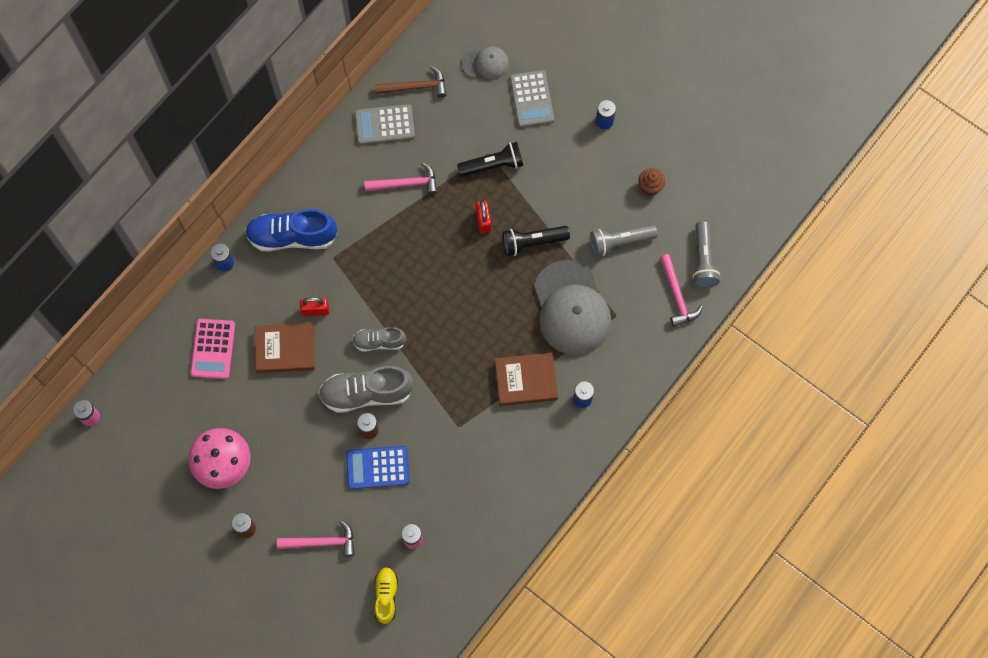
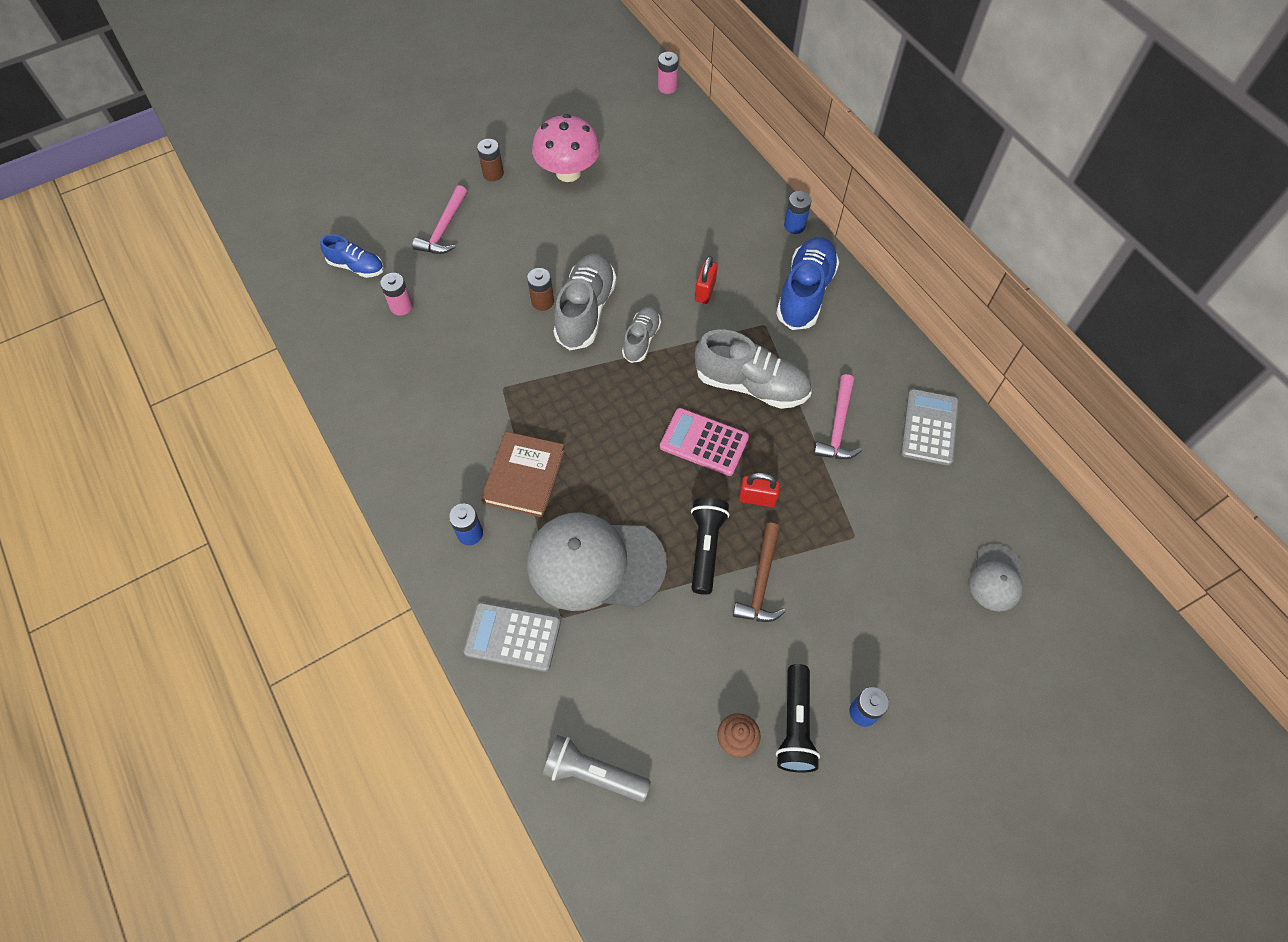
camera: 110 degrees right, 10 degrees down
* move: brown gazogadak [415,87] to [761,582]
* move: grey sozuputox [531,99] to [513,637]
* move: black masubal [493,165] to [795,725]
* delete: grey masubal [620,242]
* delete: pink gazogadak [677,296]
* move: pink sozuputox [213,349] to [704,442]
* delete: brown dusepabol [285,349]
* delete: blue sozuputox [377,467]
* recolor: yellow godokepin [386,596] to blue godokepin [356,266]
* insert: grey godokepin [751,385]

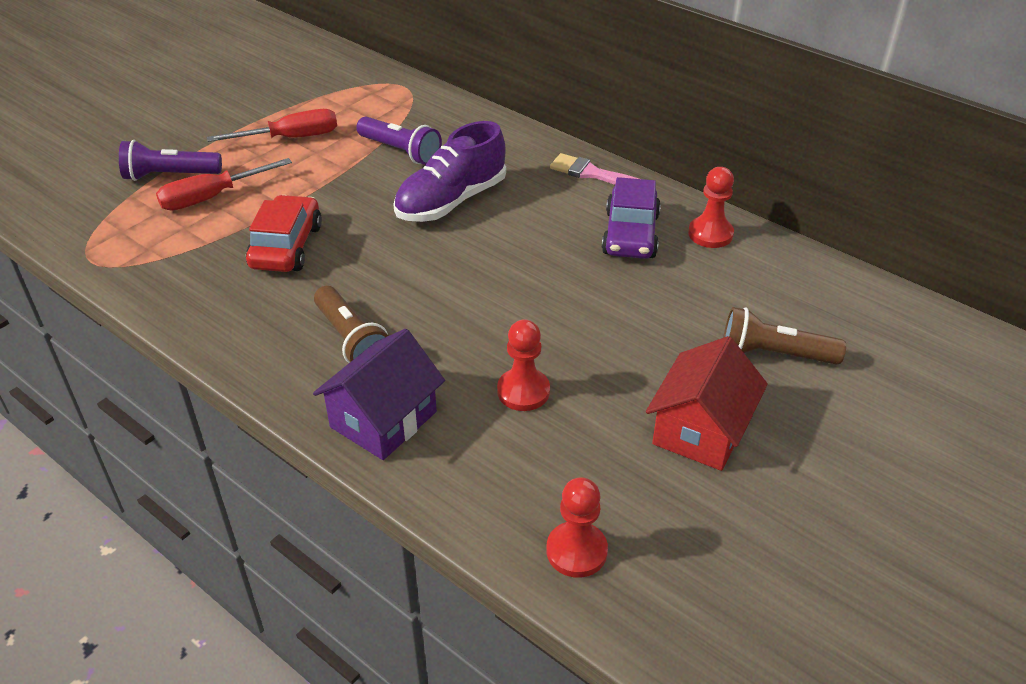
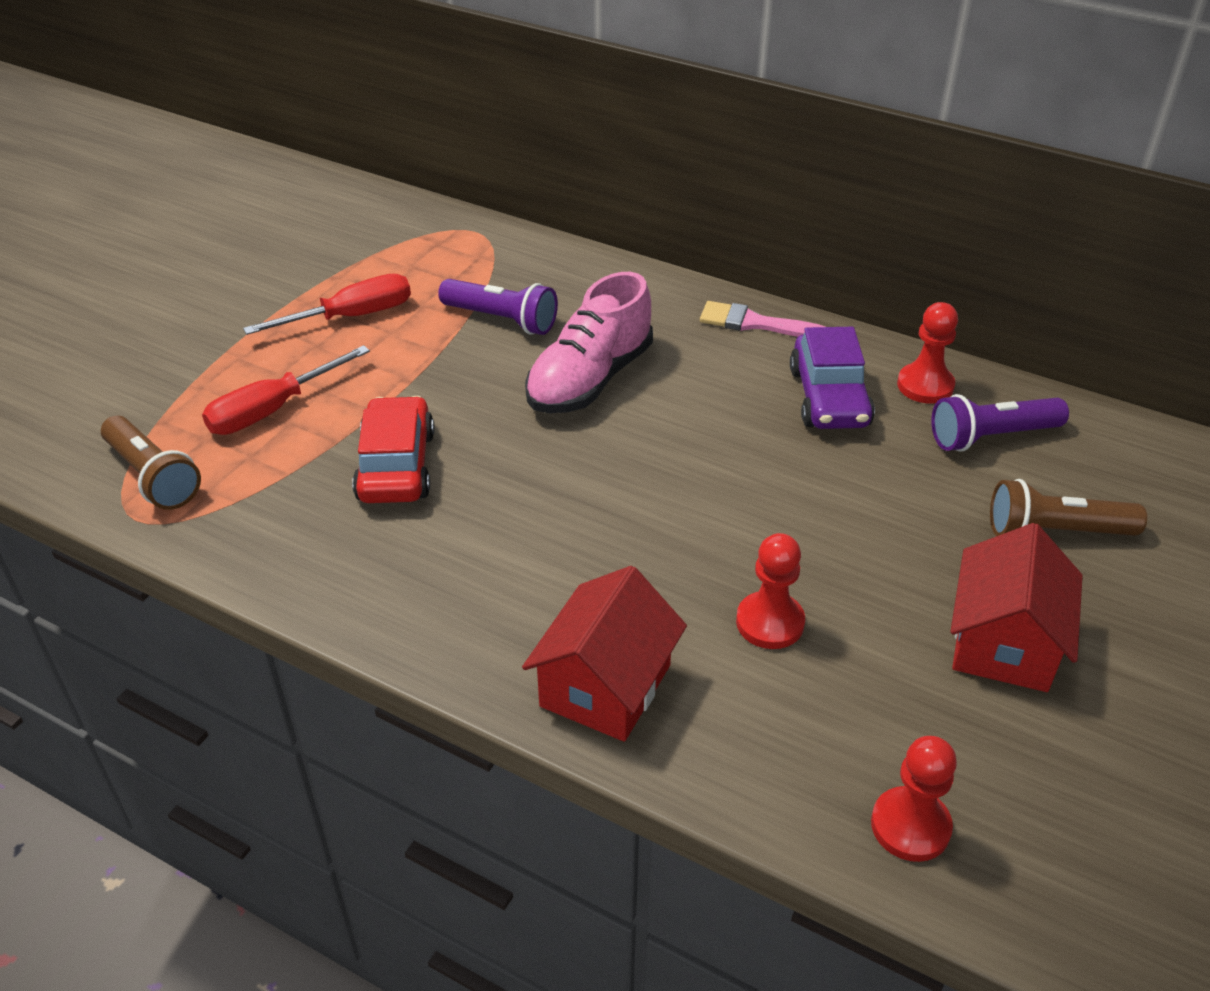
camera: 10 degrees left, 0 degrees up
* recolor: purple godokepin [451,201] to pink godokepin [590,379]
* move: purple masubal [170,176] to [991,437]
* move: brown masubal [352,340] to [153,477]
* recolor: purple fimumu [383,419] to red fimumu [605,686]

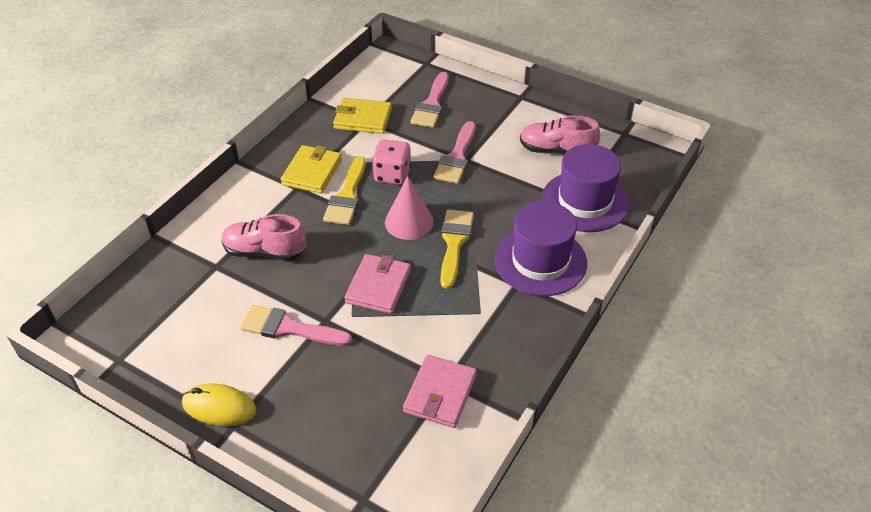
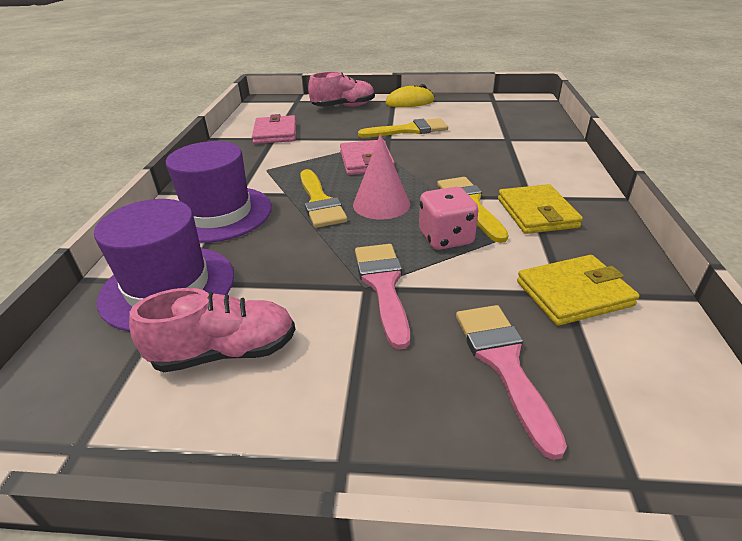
camera: 155 degrees right, 10 degrees down
* move: pink godokepin [264,251] to [343,107]
* recolor: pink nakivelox [289,328] to yellow nakivelox [409,130]

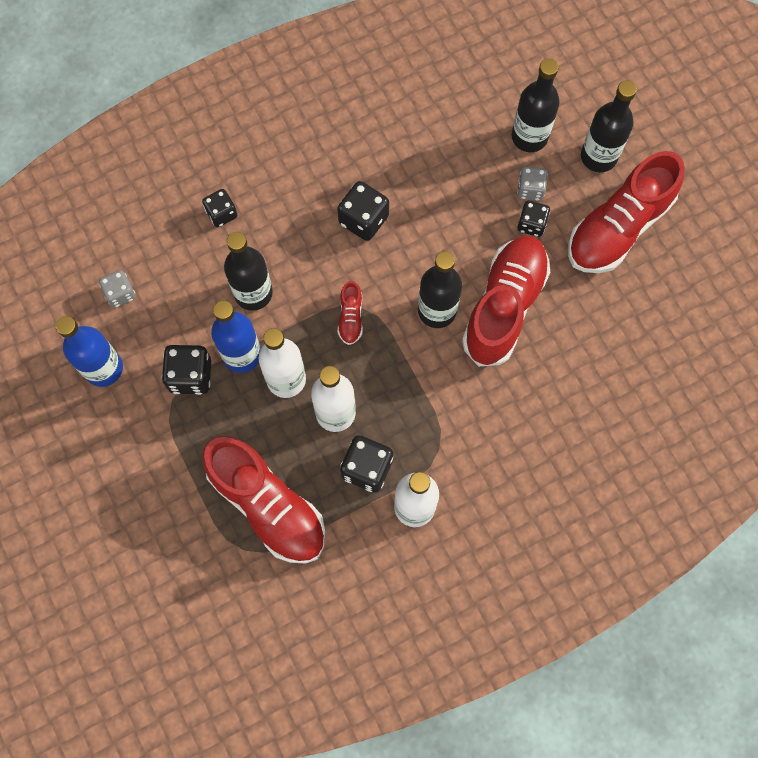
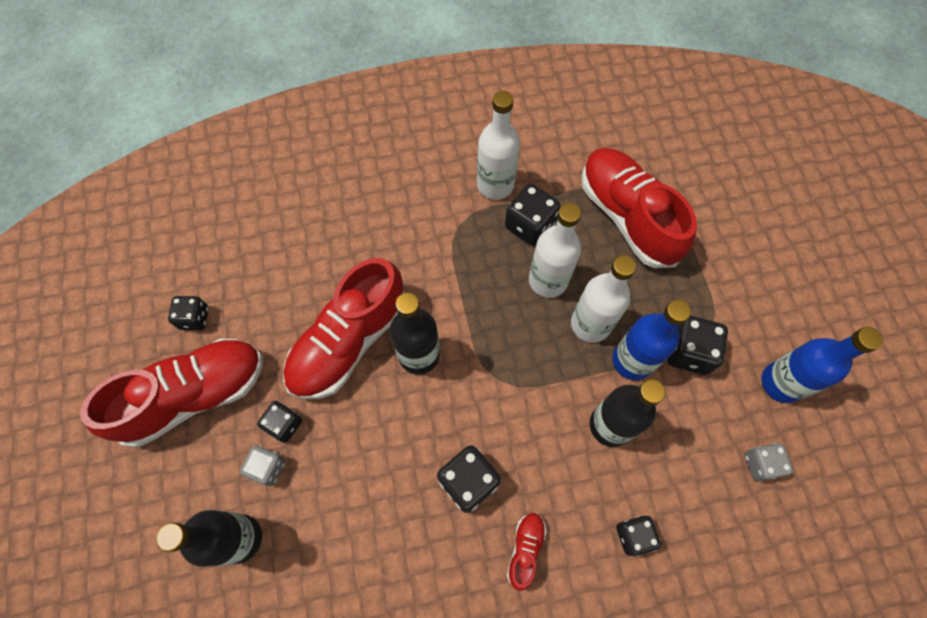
camera: 165 degrees left, 5 degrees down
* delete: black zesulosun [598,157]
* move: red godokepin [350,317] to [525,549]
* insert: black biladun [194,318]

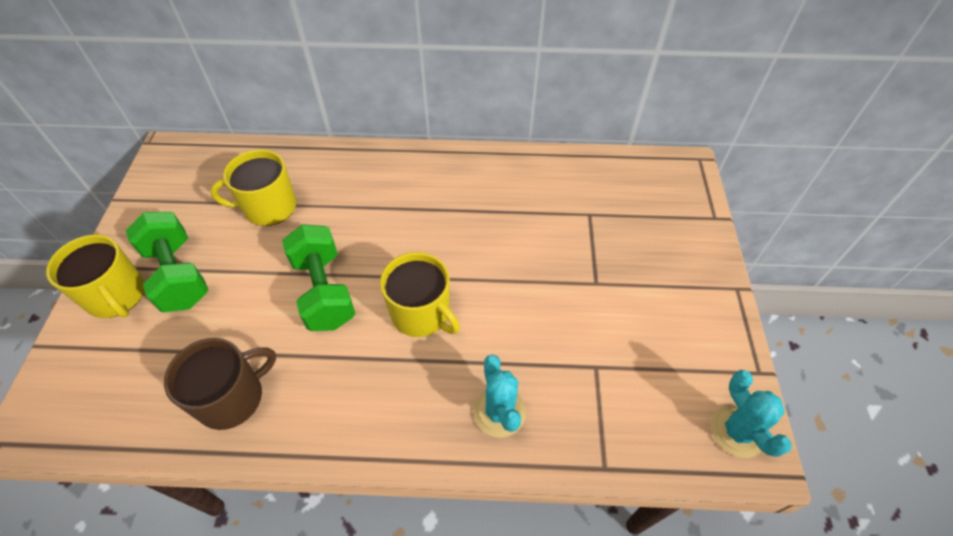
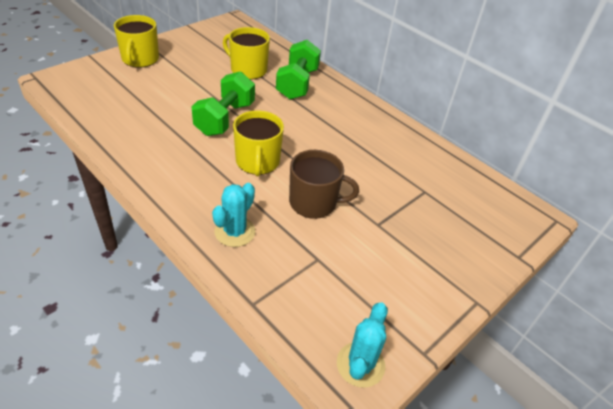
camera: 40 degrees right, 10 degrees down
* move: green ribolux [178,275] to [297,84]
* move: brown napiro [232,397] to [314,202]

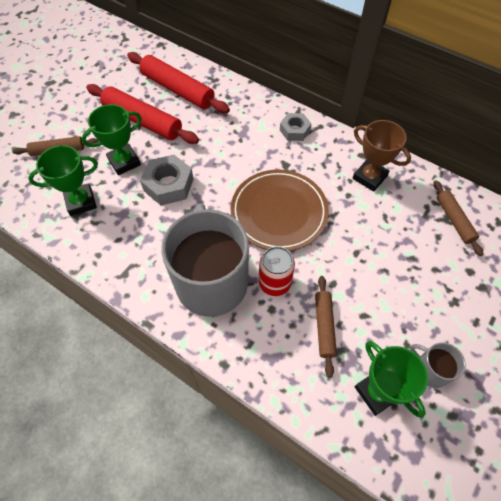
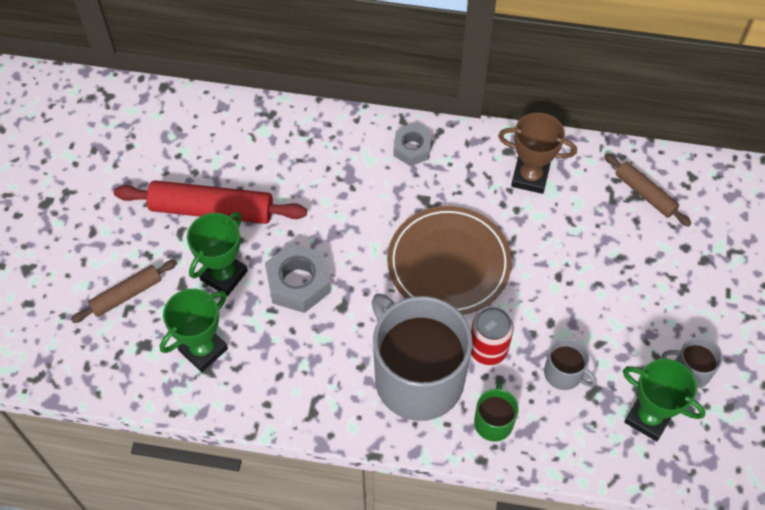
camera: 25 degrees left, 0 degrees up
* delete: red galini [177,90]
* replace: brown galini [324,326] to grey napiro [564,374]
* insert: green napiro [493,421]

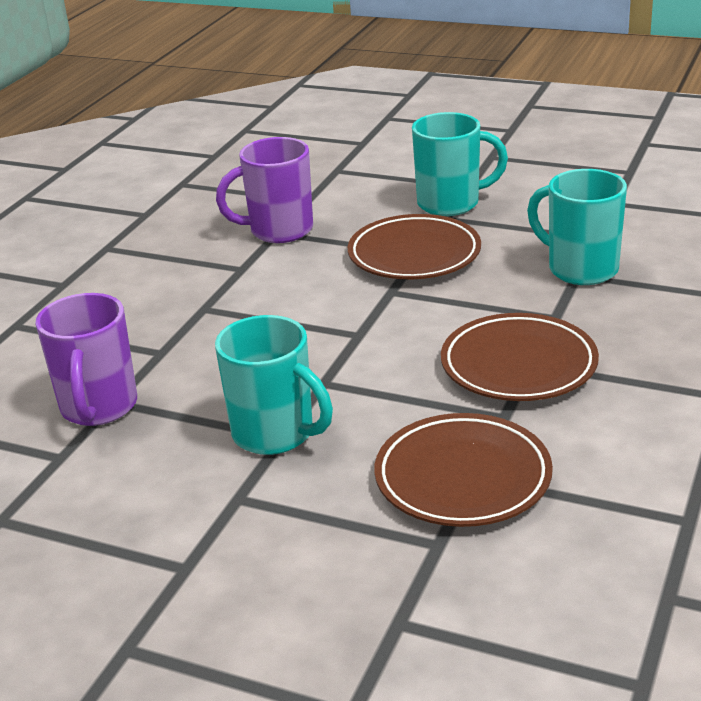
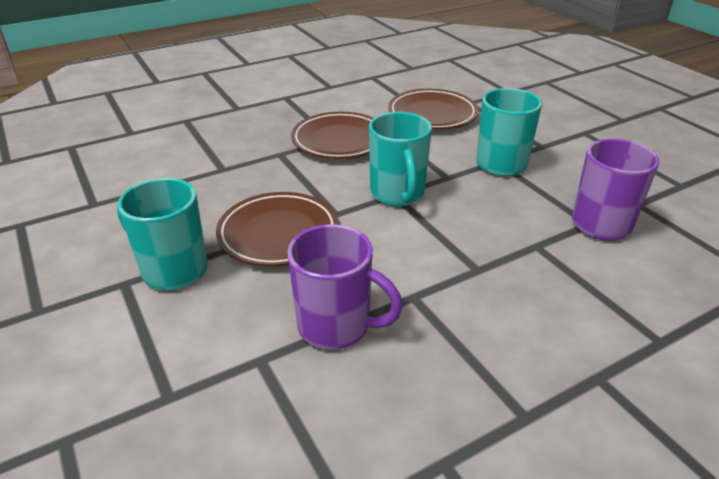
camera: 145 degrees left, 5 degrees up
* move: turquoise napiro [580,269] to [398,194]

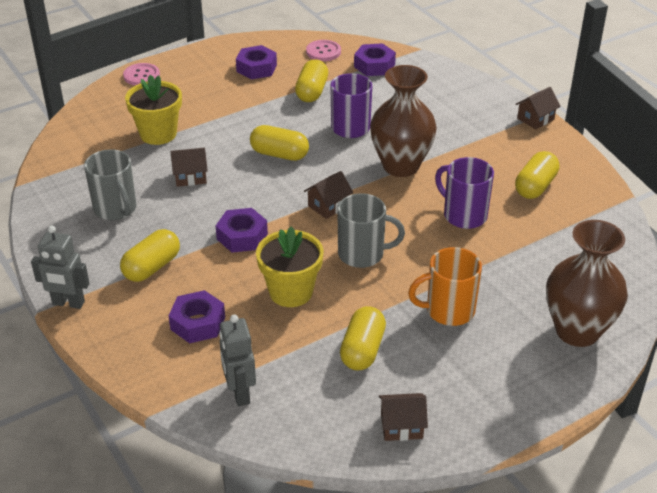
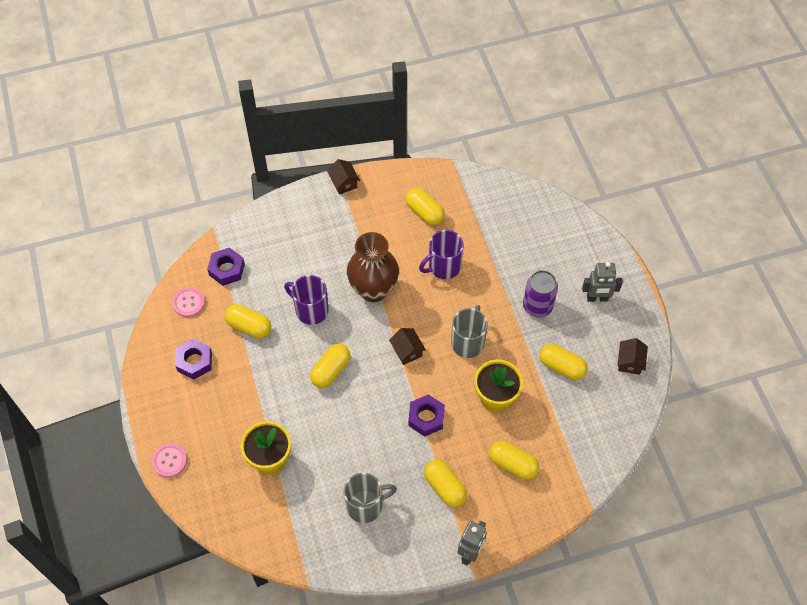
camera: 75 degrees left, 20 degrees up
* delete: brown fimumu [190,177]
* delete: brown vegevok [577,331]
* replace: orange napiro [448,310] to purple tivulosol [537,306]
* replace: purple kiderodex [198,323] to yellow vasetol [513,464]
* move: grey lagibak [239,393] to [597,298]

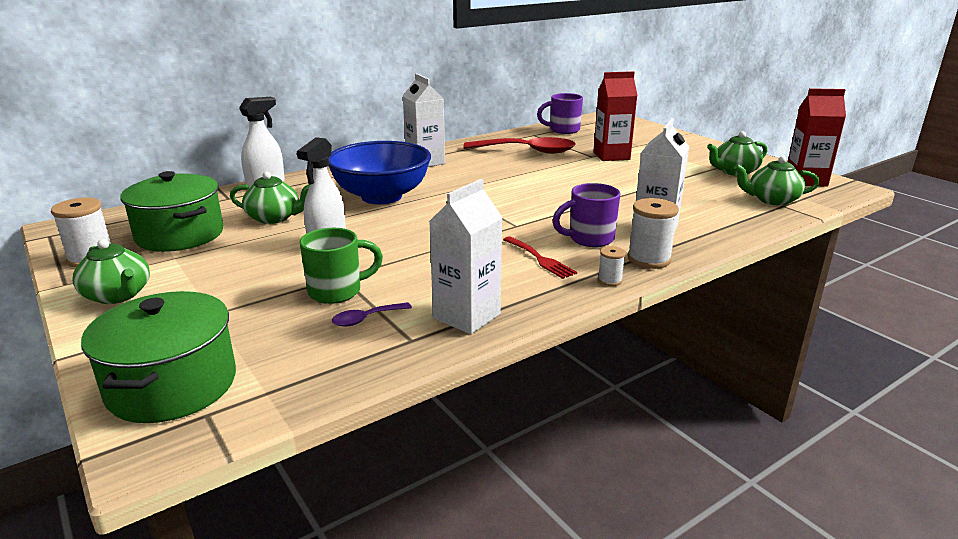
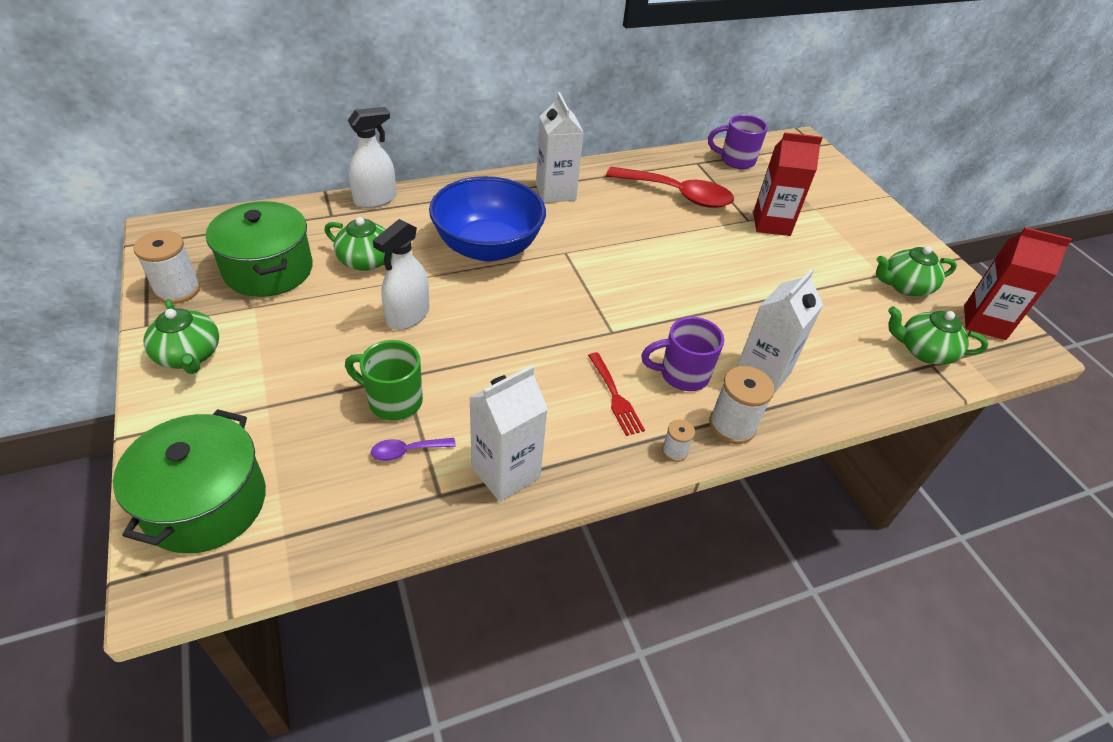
camera: 10 degrees right, 20 degrees up
* rotate: green napiro [337,291] = [393,400] 150 degrees counterclockwise

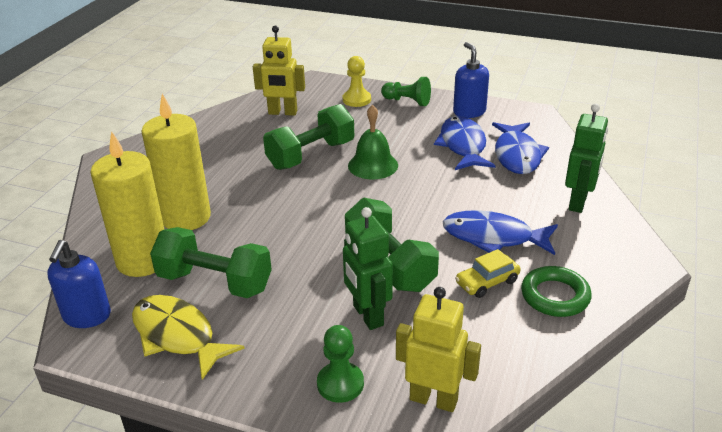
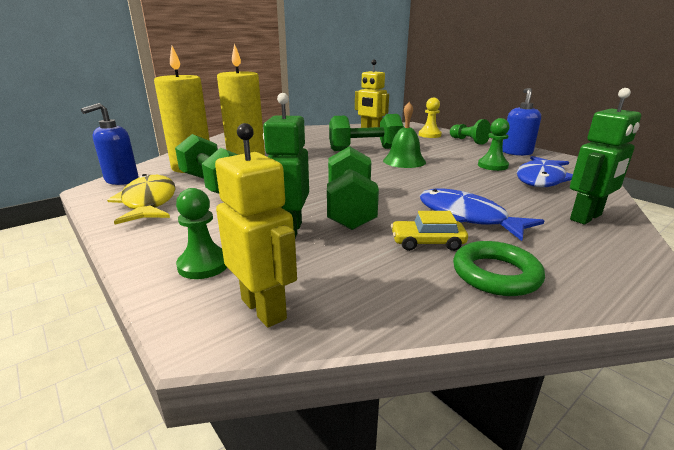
camera: 30 degrees right, 10 degrees down
* replace: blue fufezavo [463,146] to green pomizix [492,166]

